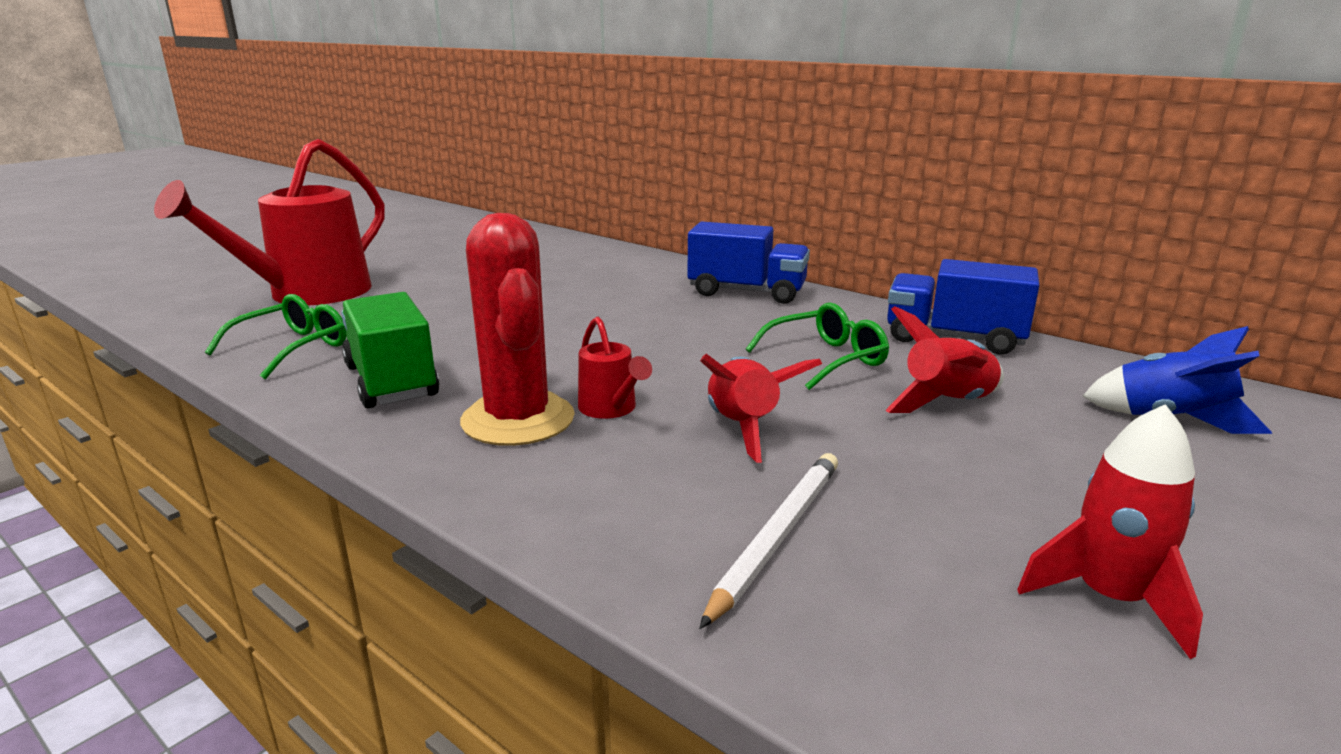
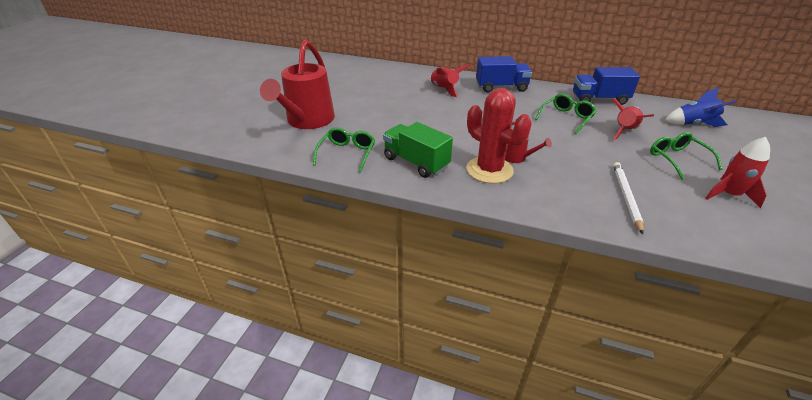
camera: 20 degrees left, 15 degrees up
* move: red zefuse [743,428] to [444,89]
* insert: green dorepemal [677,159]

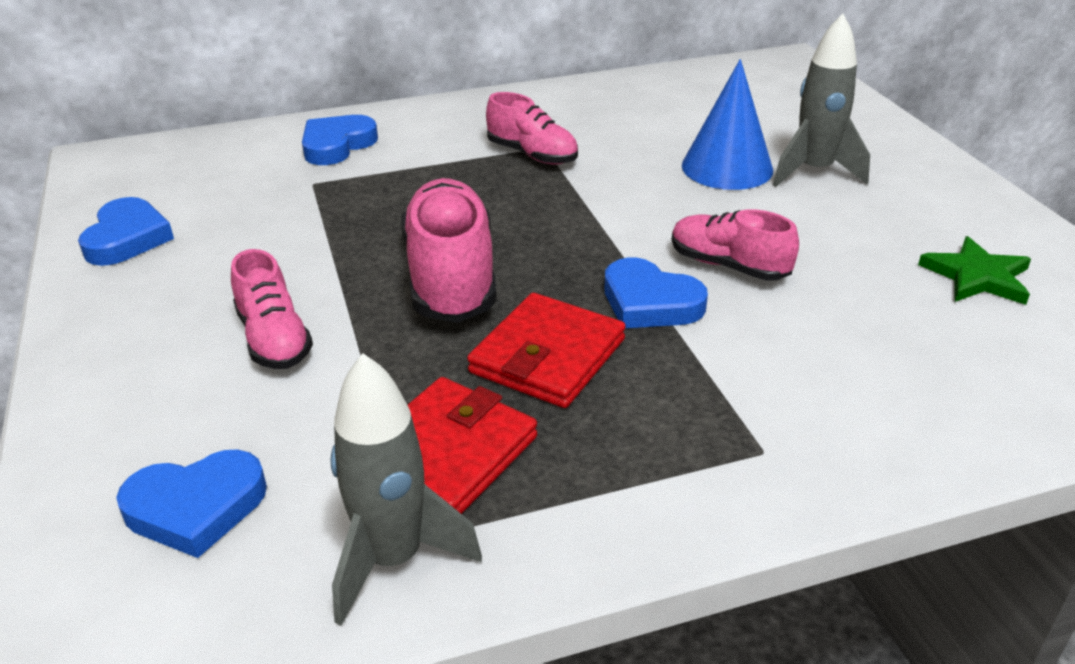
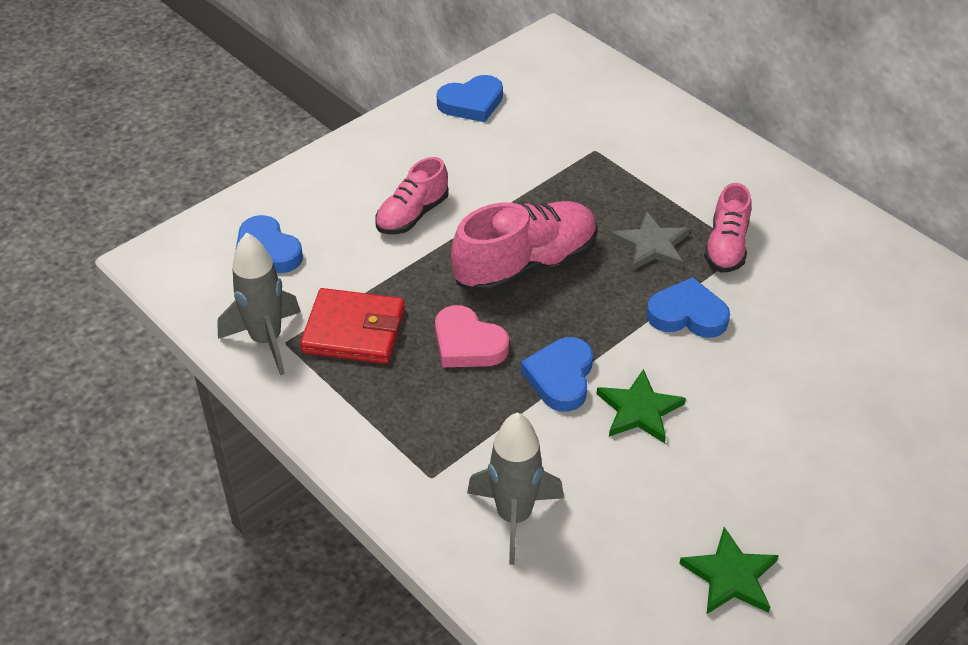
camera: 65 degrees right, 10 degrees up
* move: grey zefuse [814,171] to [514,516]
* delete: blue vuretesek [727,167]
* move: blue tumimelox [337,145] to [687,314]
* replace: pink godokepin [728,266] to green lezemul [639,410]
* replace: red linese [548,356] to pink tumimelox [468,344]
* insert: grey lezemul [651,245]

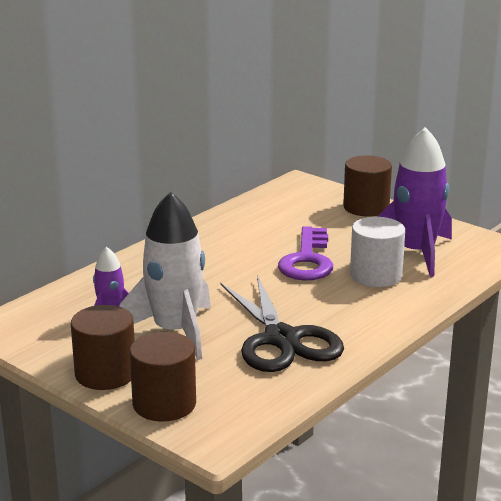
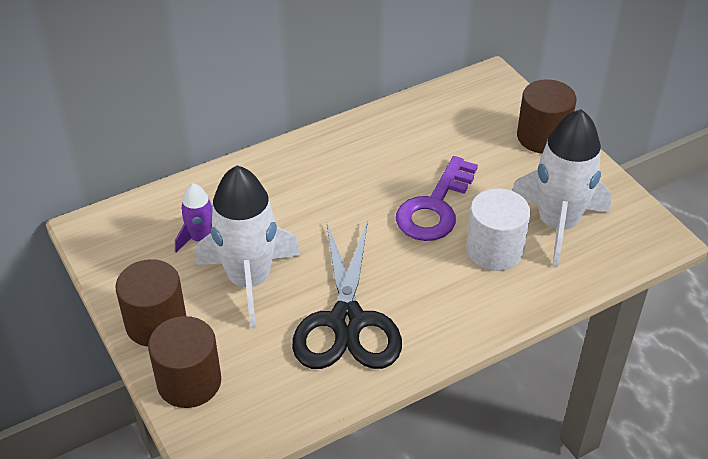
camera: 20 degrees right, 20 degrees up
* recolor: purple zefuse [416,253] to white zefuse [558,224]

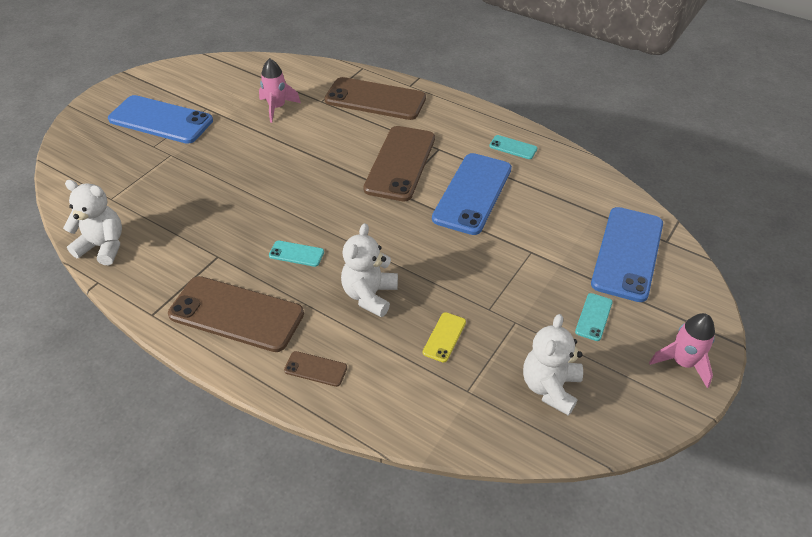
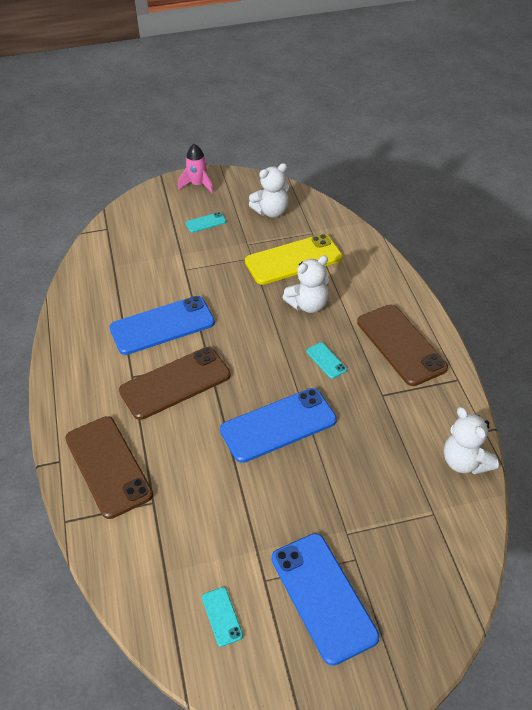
camera: 135 degrees left, 0 degrees up
* delete: pink zefuse [277,108]
* move: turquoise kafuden [513,147] to [222,616]
* move: blue kafuden [627,253] to [278,425]
* resize: yellow kafuden [444,337] = [293,260] x2.29
* delete: brown kafuden [315,369]

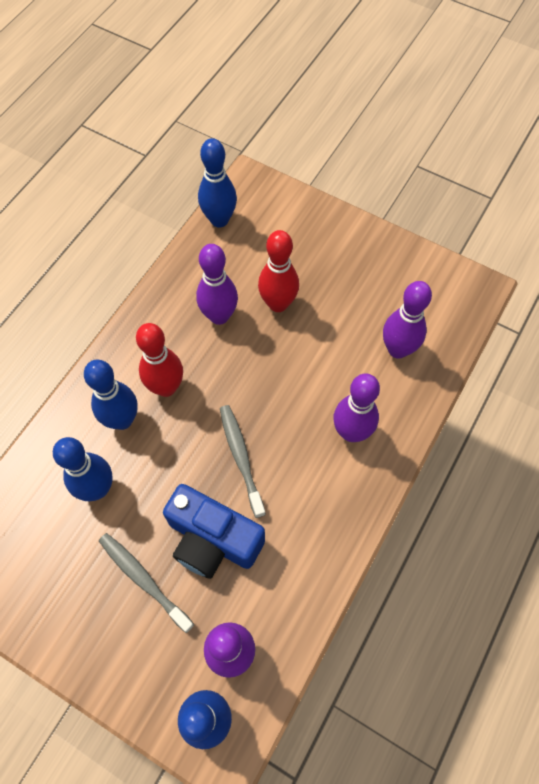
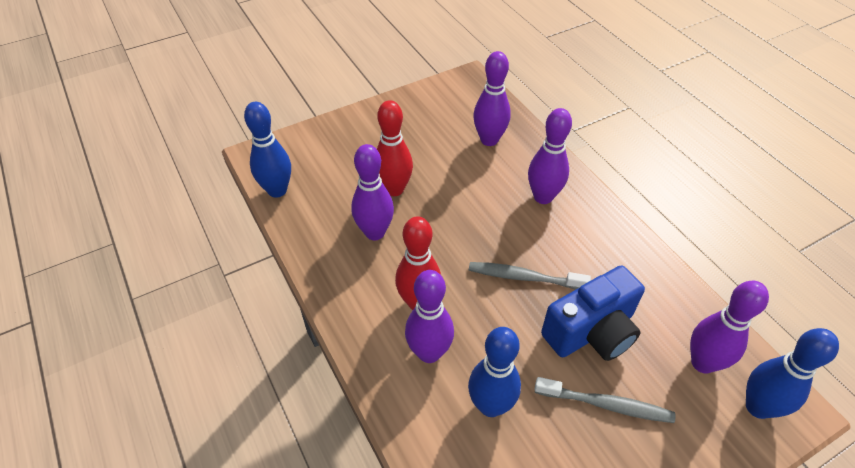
camera: 60 degrees left, 15 degrees down
* recolor: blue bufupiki [122,420] to purple bufupiki [429,353]
* rotate: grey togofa [143,580] = [606,404] 150 degrees counterclockwise

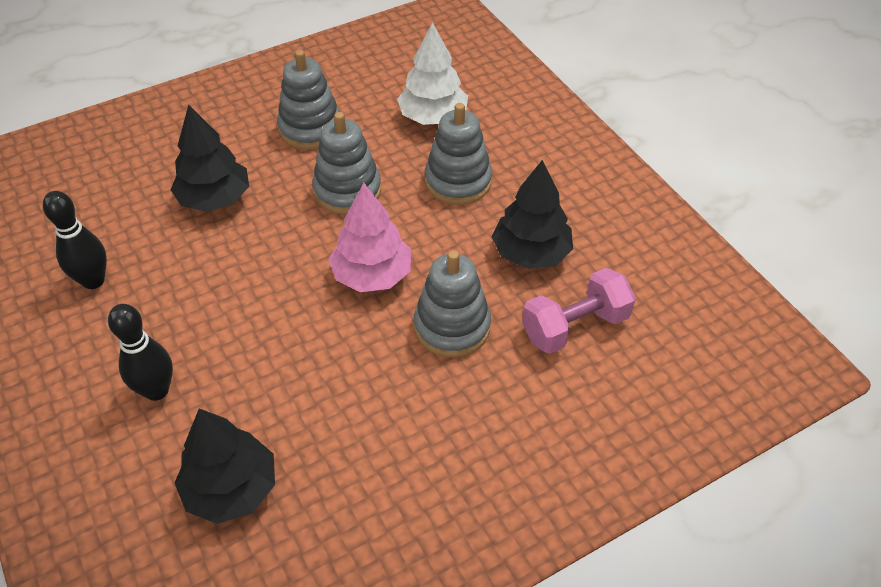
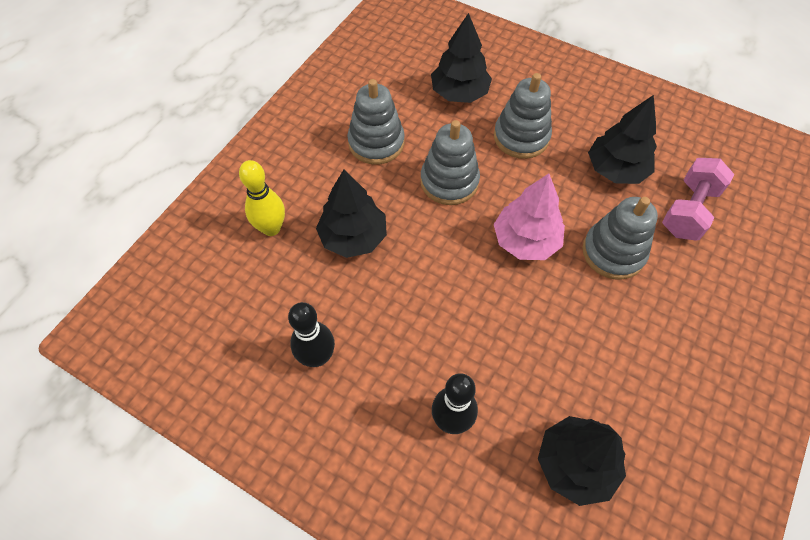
camera: 30 degrees left, 10 degrees up
* recolor: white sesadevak [433,117] to black sesadevak [459,93]
* insert: yellow bufupiki [271,228]

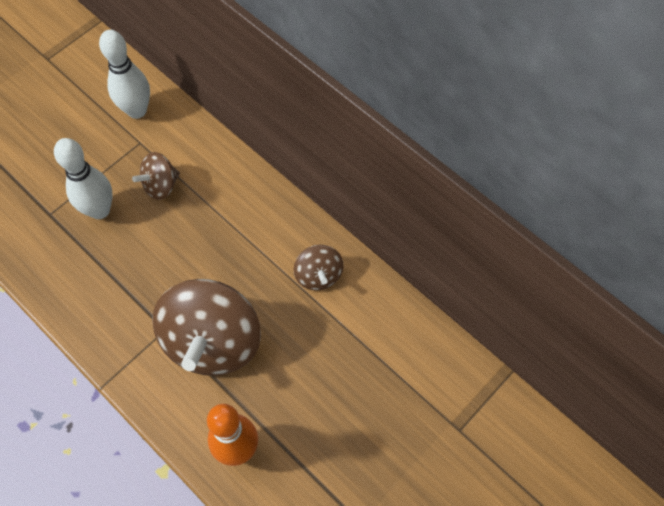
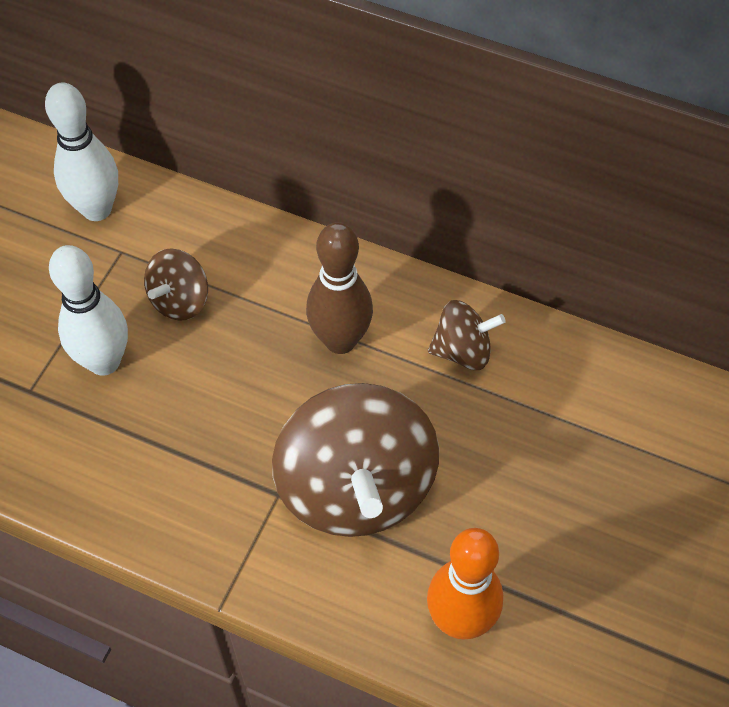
camera: 20 degrees left, 5 degrees down
* rotate: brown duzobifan [318,275] = [462,351] 60 degrees counterclockwise
* insert: brown bufupiki [340,340]

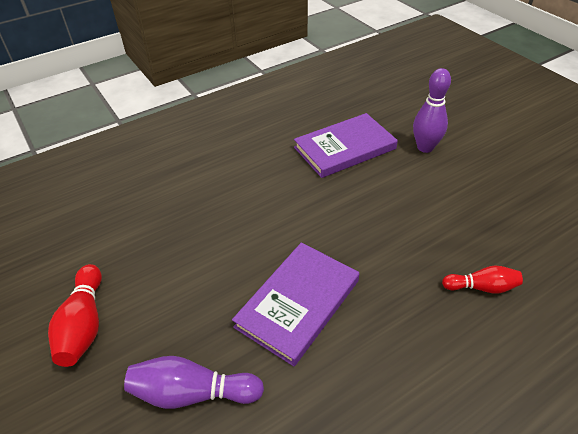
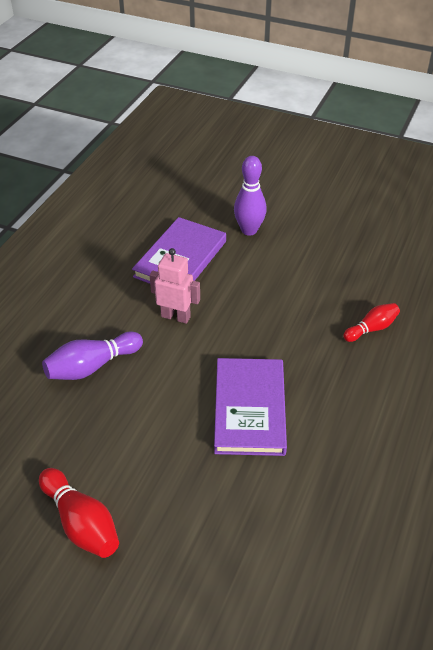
camera: 35 degrees left, 0 degrees up
* move: purple bufupiki [192,393] to [92,366]
* insert: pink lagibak [176,316]

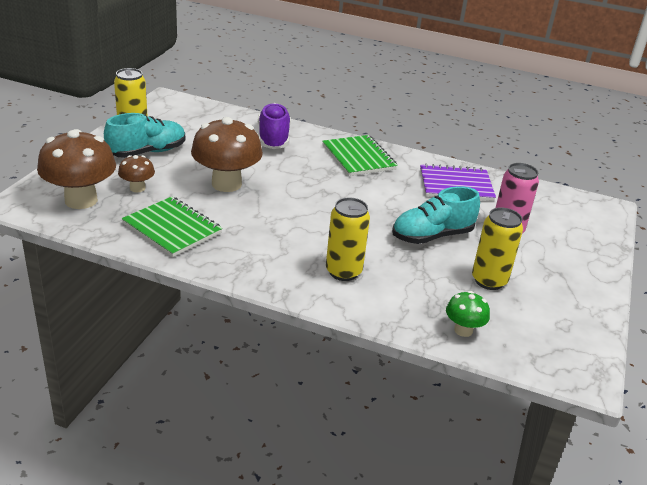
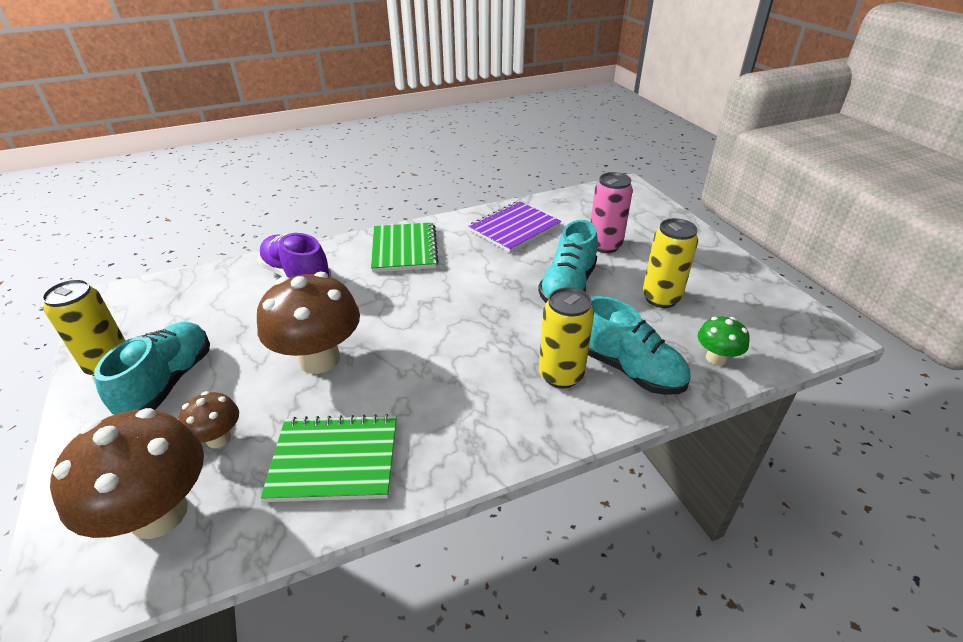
camera: 40 degrees left, 5 degrees up
* rotate: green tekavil [358,157] = [404,249] 60 degrees clockwise
* insert: turquoise godokepin [628,369]

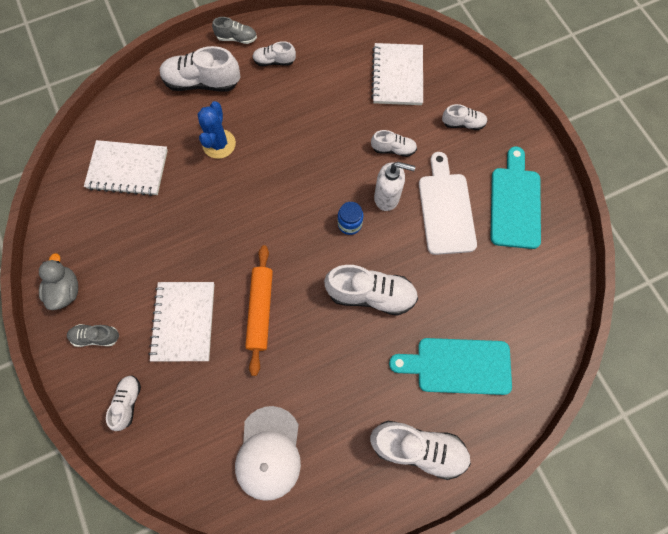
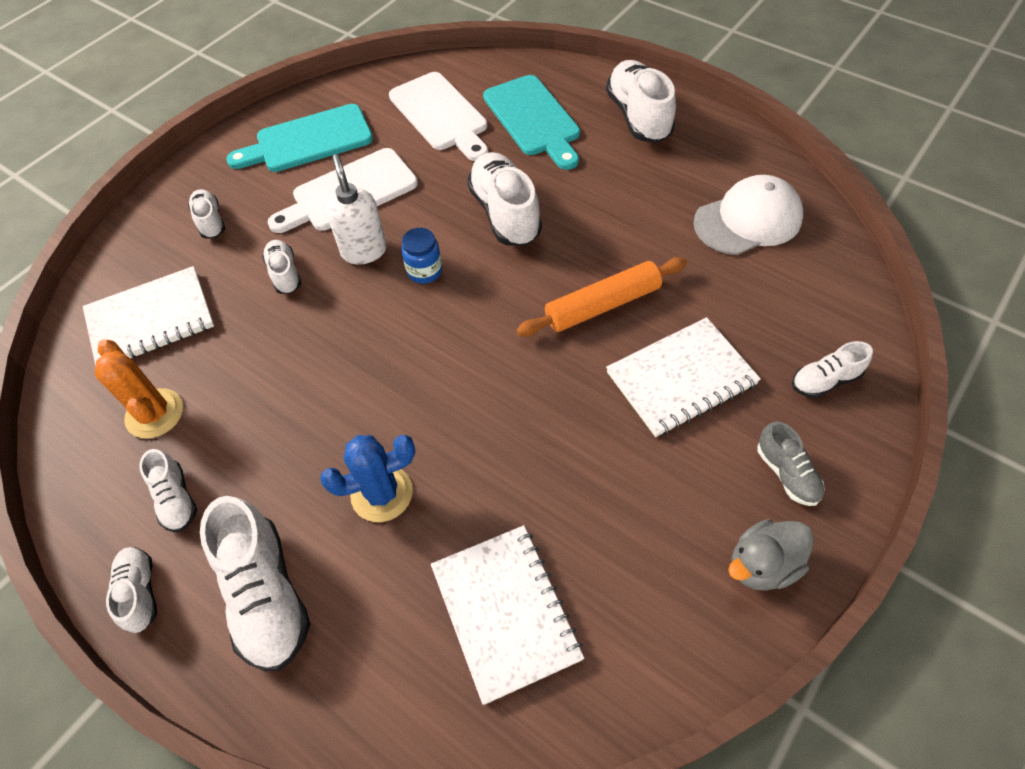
camera: 115 degrees left, 15 degrees down
* recolor: grey godokepin [237,38] to white godokepin [140,592]
* insert: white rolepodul [441,115]
* insert: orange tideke [154,414]

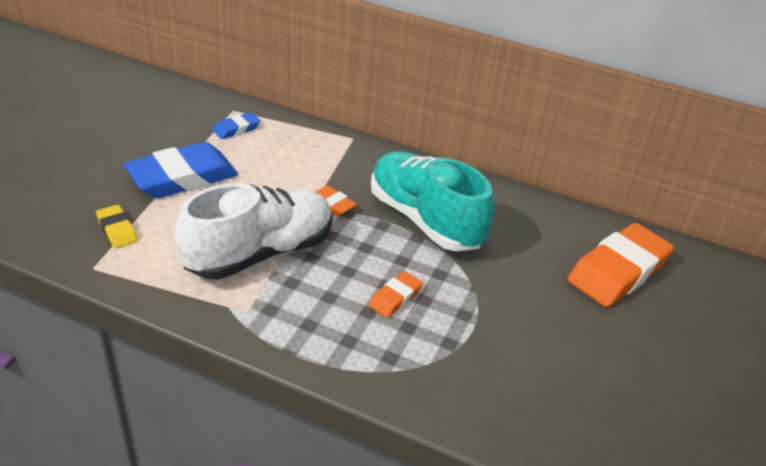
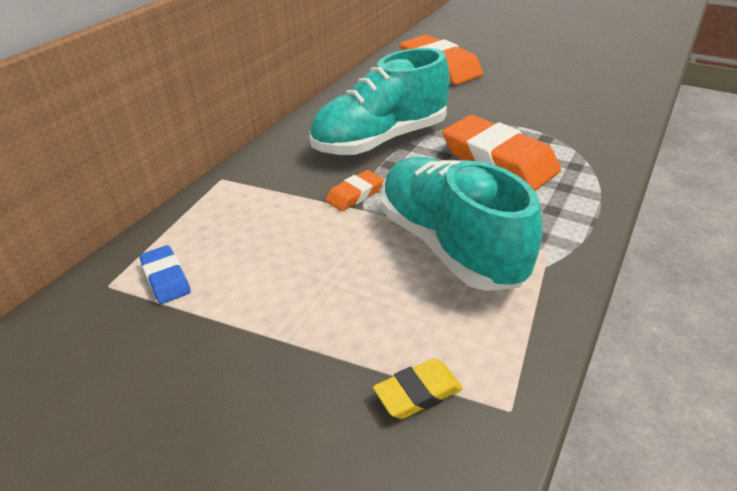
camera: 80 degrees left, 0 degrees up
* delete: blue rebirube [183,177]
* recolor: white godokepin [260,253] to turquoise godokepin [449,245]
* resize: orange rebirube [395,297] = [498,160] x2.10

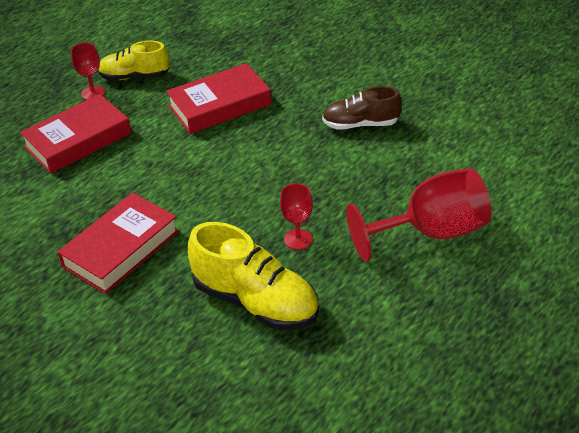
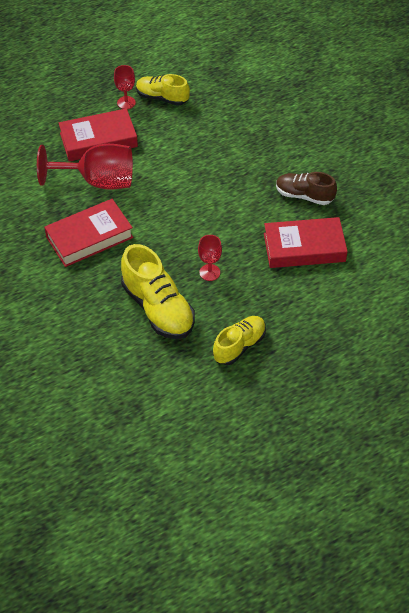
camera: 20 degrees right, 10 degrees up
* move: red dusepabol [219,105] to [304,247]
* move: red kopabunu [431,232] to [98,181]
* insert: yellow godokepin [239,346]

